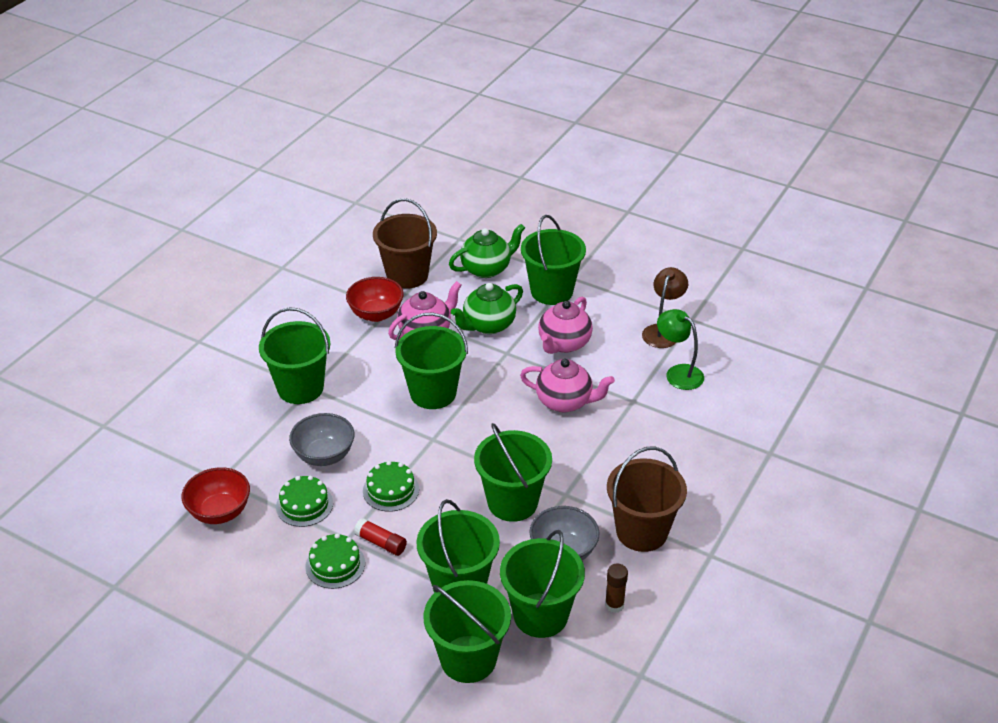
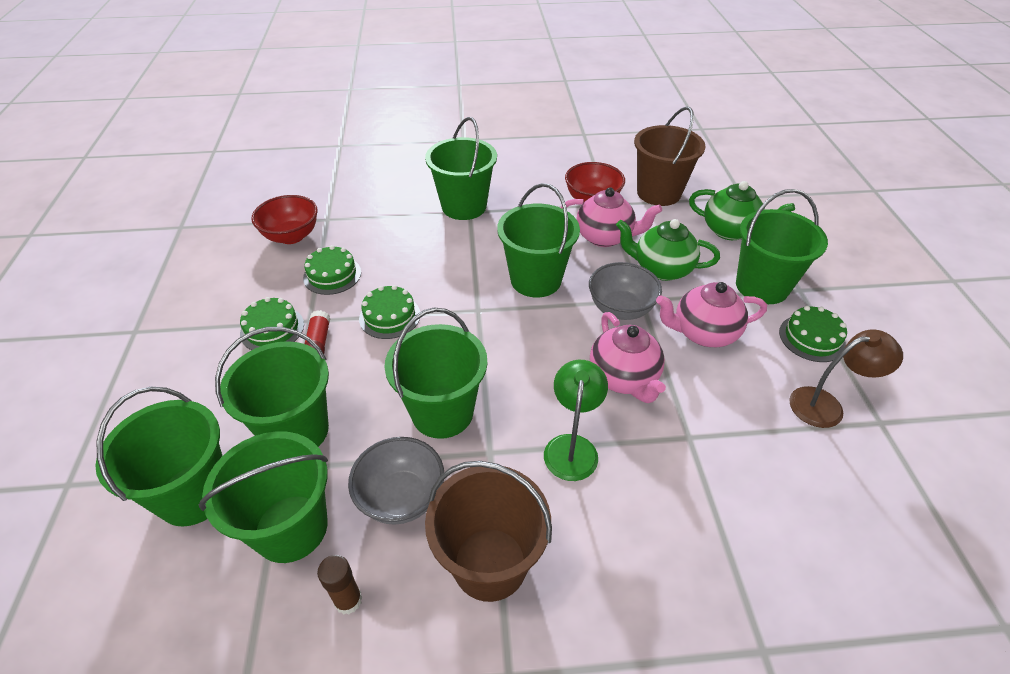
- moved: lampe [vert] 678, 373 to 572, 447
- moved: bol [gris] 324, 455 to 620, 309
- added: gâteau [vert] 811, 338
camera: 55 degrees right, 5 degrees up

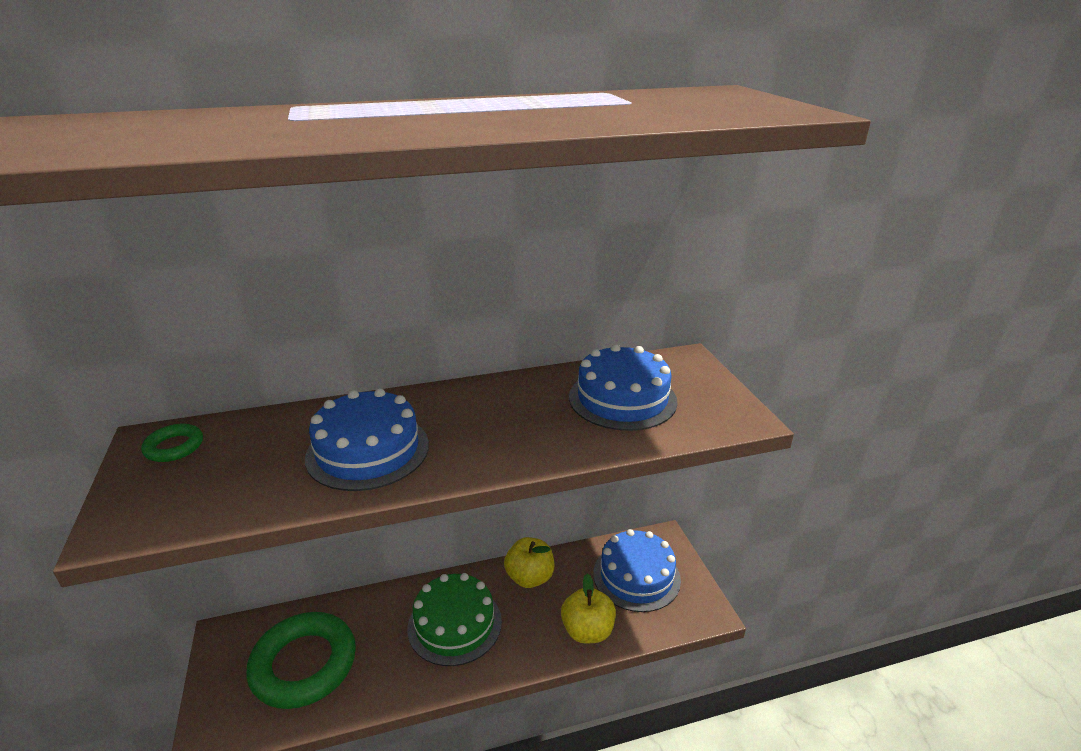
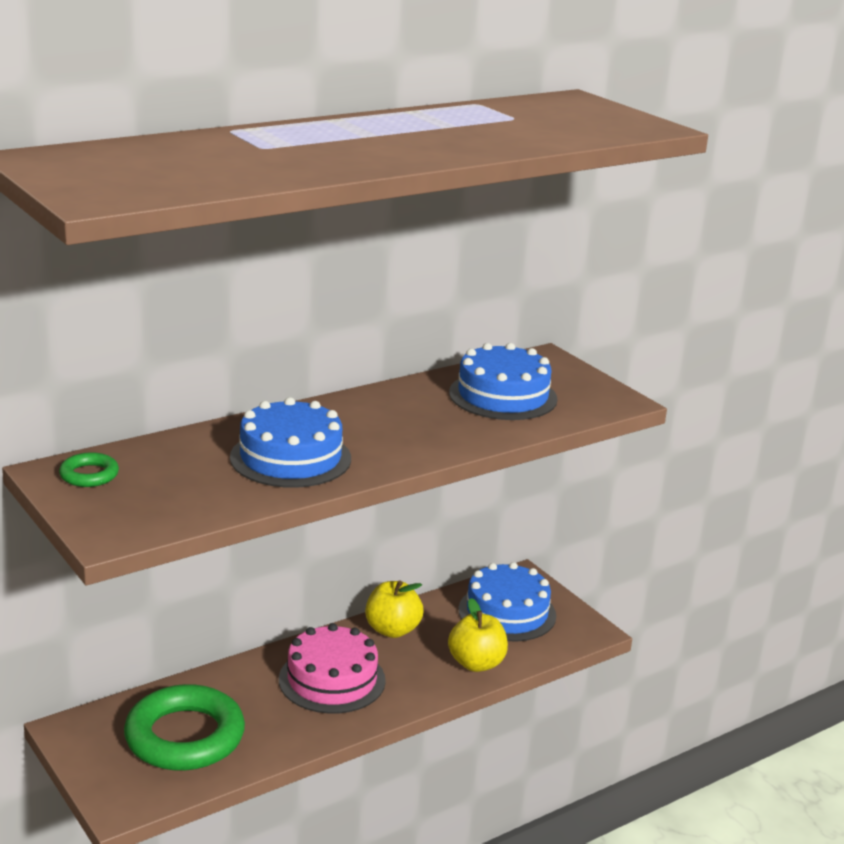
- recoloured: gâteau [vert] 454, 624 to gâteau [rose] 332, 679
camera: 20 degrees left, 5 degrees down

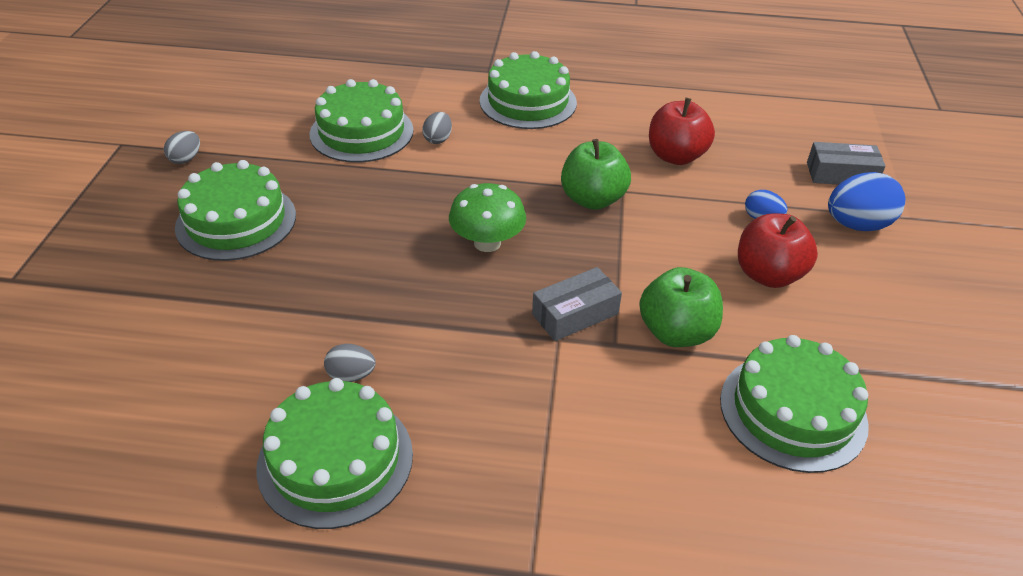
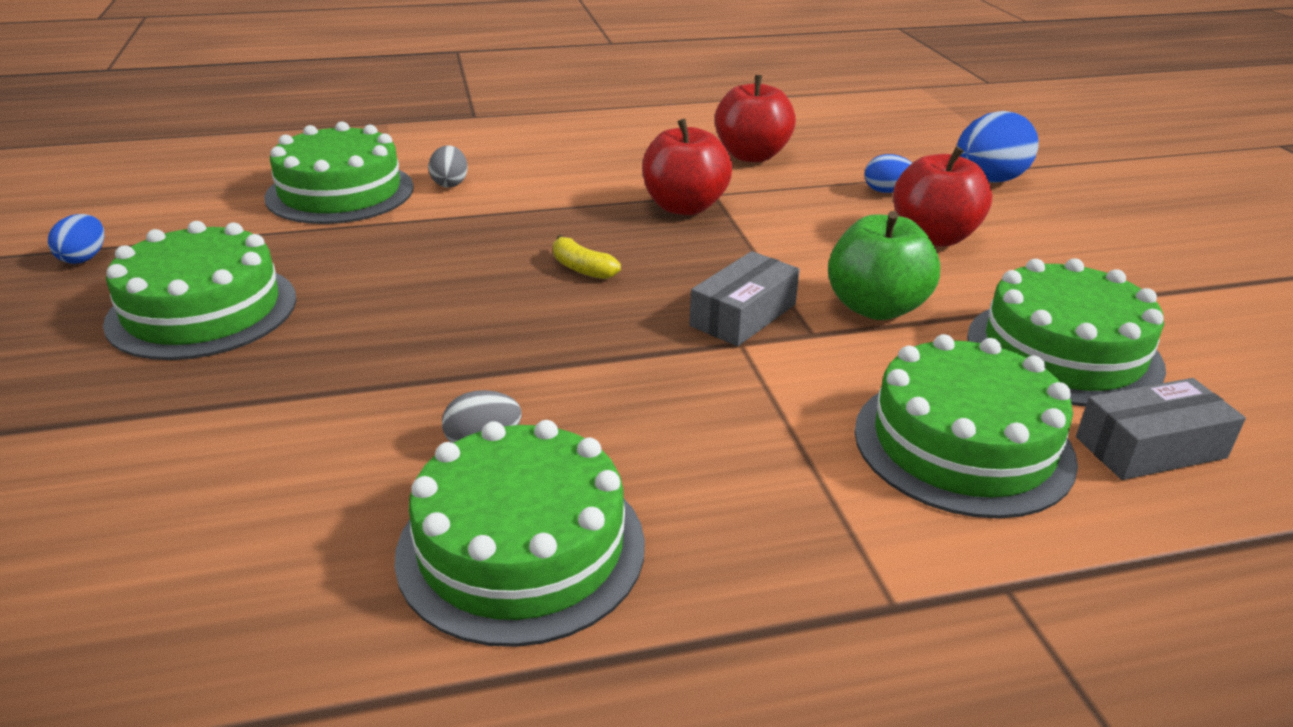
- recoloured: œuf [gris] 186, 159 to œuf [bleu] 84, 258
- replaced: champignon [vert] 487, 243 to banane [jaune] 582, 268
- recoloured: pomme [vert] 592, 199 to pomme [rouge] 684, 207
- moved: gâteau [vert] 528, 102 to 963, 444
- moved: boîte [gris] 841, 174 to 1150, 447
camera: 20 degrees left, 10 degrees down

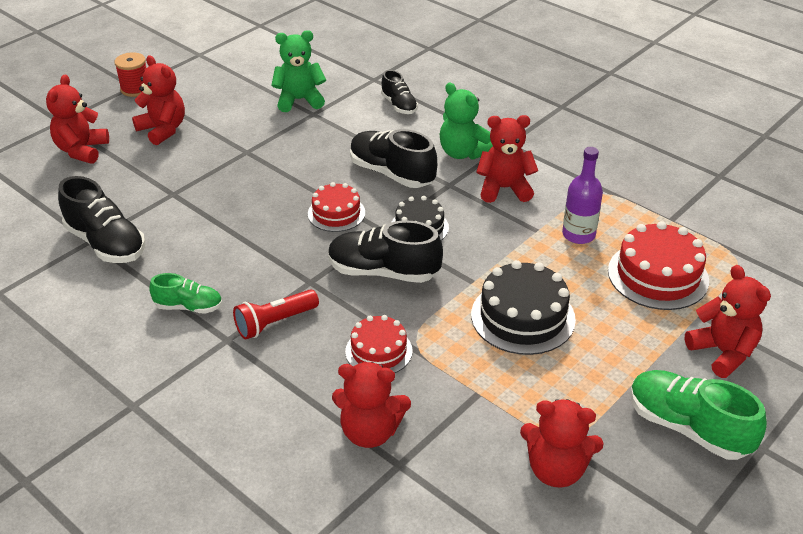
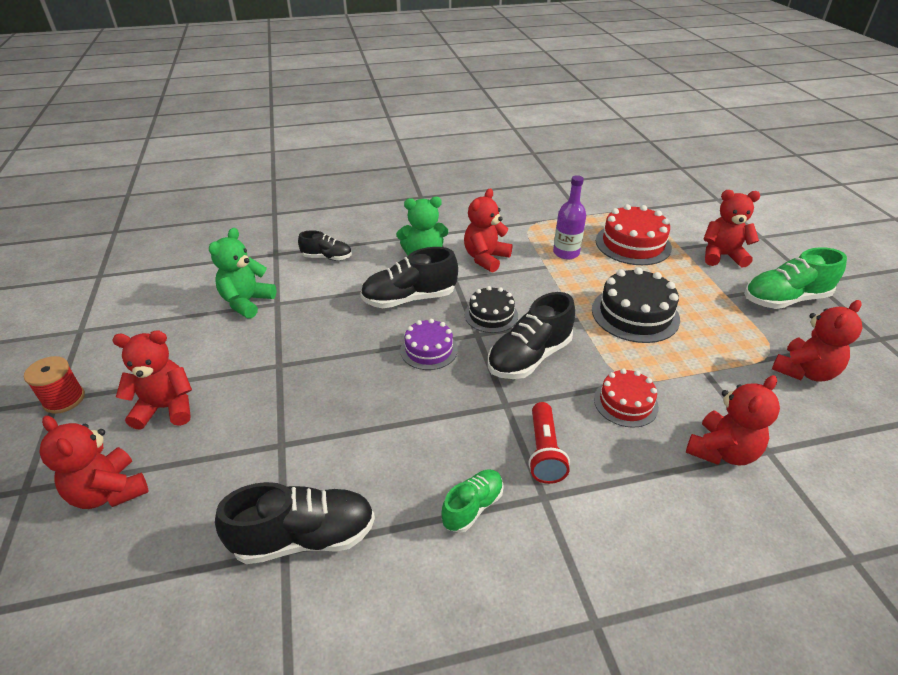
- recoloured: gâteau [rouge] 336, 213 to gâteau [violet] 429, 350
camera: 55 degrees left, 0 degrees up

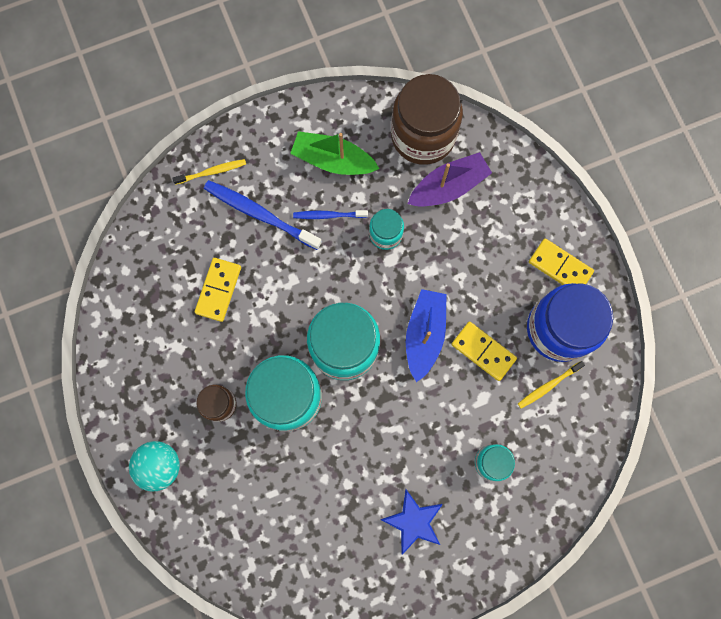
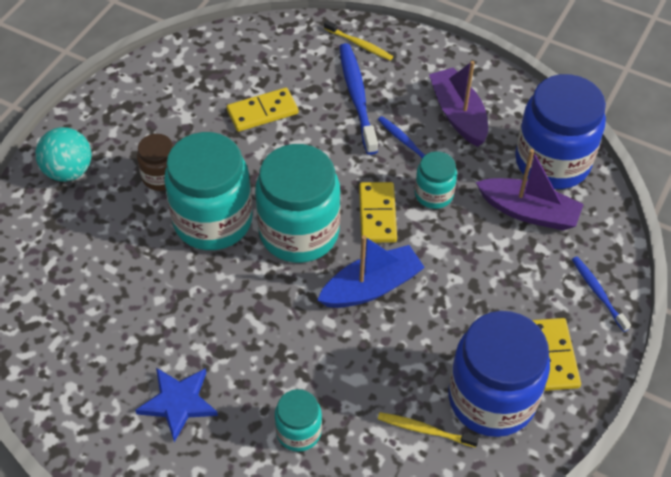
- moved: domino [jaune] 483, 351 to 377, 214
- recoloured: bateau [vert] 333, 160 to bateau [violet] 458, 114
- recoloured: bocal [marron] 423, 135 to bocal [bleu] 552, 162
- added: brosse à dents [bleu] 598, 292
camera: 50 degrees right, 25 degrees down

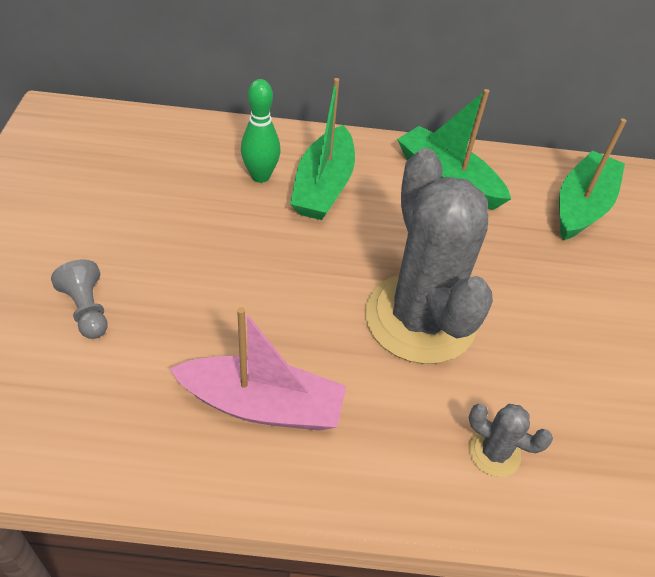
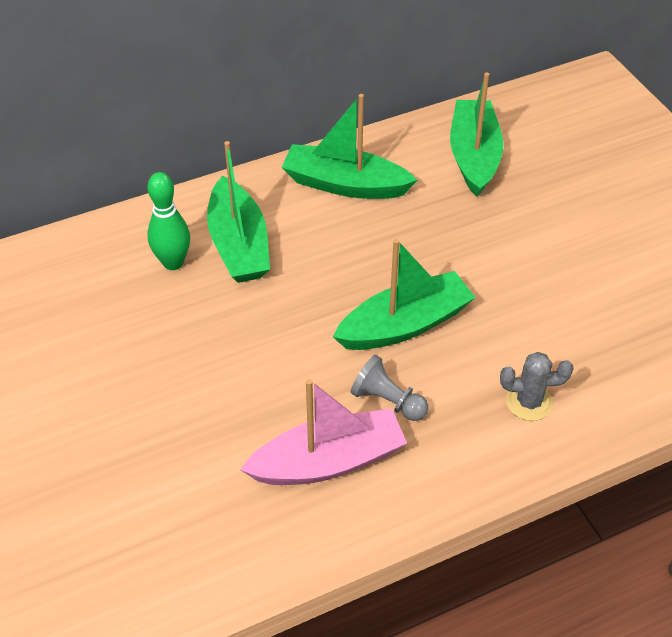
- replaced: cactus [gris] 420, 318 to bateau [vert] 405, 324
- moved: pion [gris] 87, 310 to 387, 401
camera: 25 degrees left, 0 degrees up

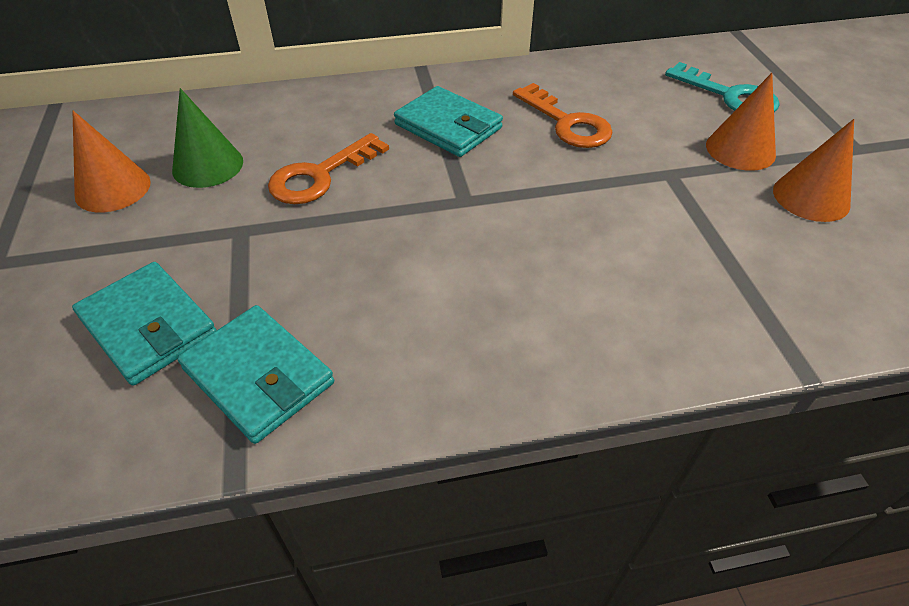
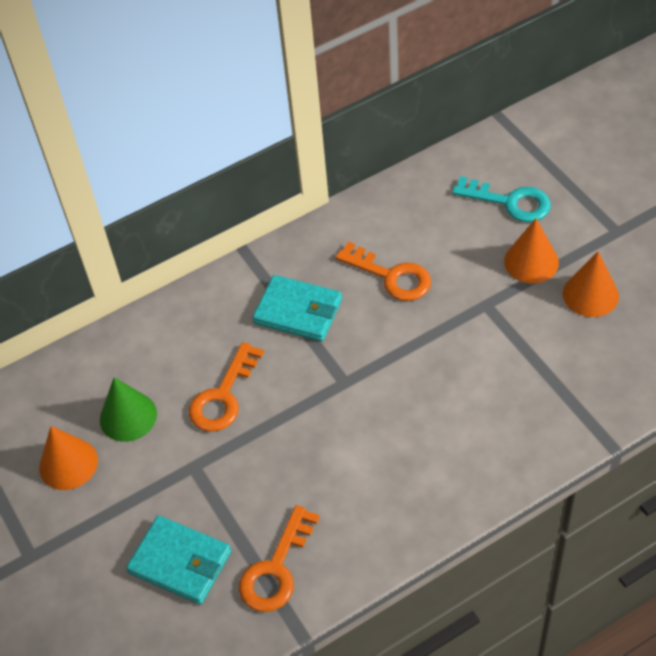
- replaced: portefeuille [turquoise] 258, 376 to clé [orange] 276, 569
camera: 15 degrees left, 5 degrees up

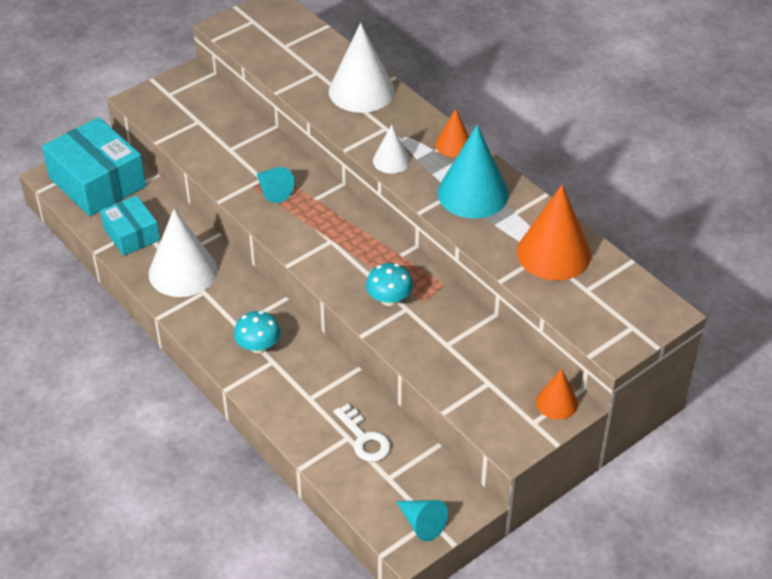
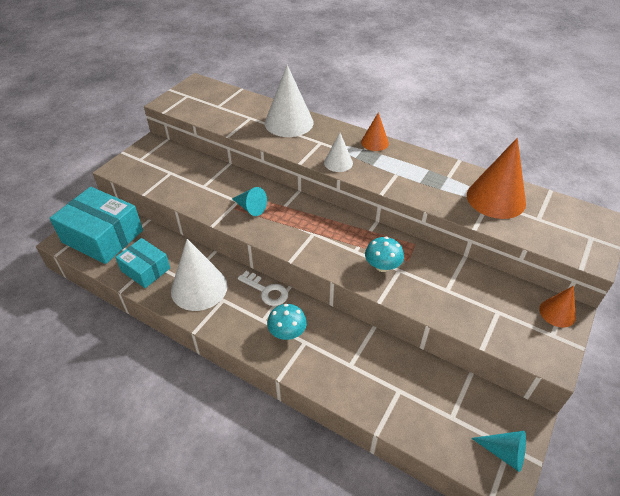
- moved: clé [blanc] 364, 438 to 266, 291
- removed: cône [turquoise] 473, 193
camera: 20 degrees left, 0 degrees up

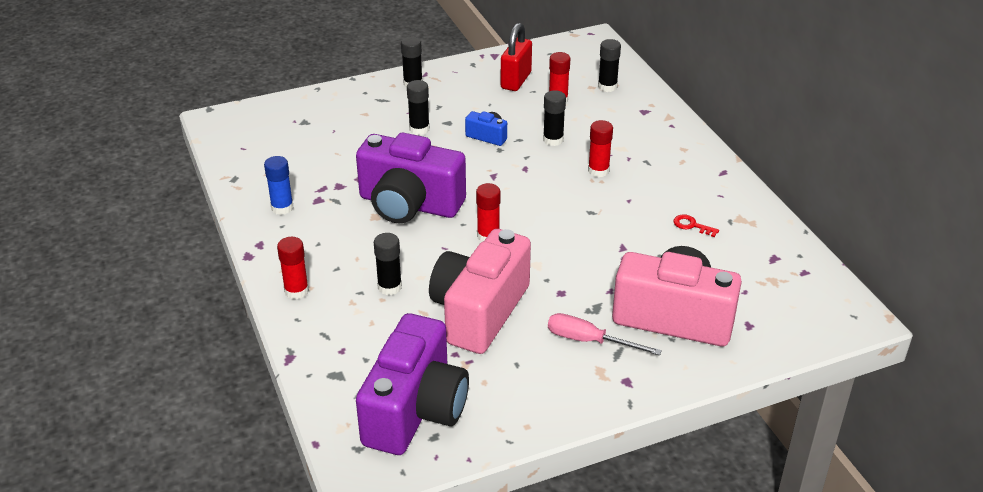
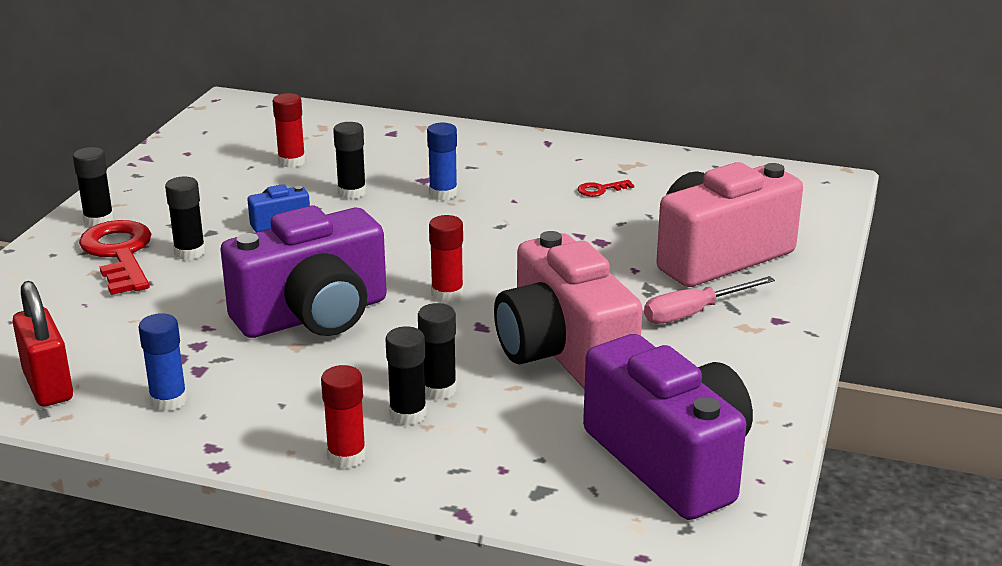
- moved: cadenas [rouge] 516, 80 to 48, 386
- added: clé [rouge] 119, 254
- moved: bâton de colle [noir] 607, 86 to 408, 415
- recoloured: bâton de colle [rouge] 598, 171 to bâton de colle [bleu] 443, 193
camera: 50 degrees left, 10 degrees down

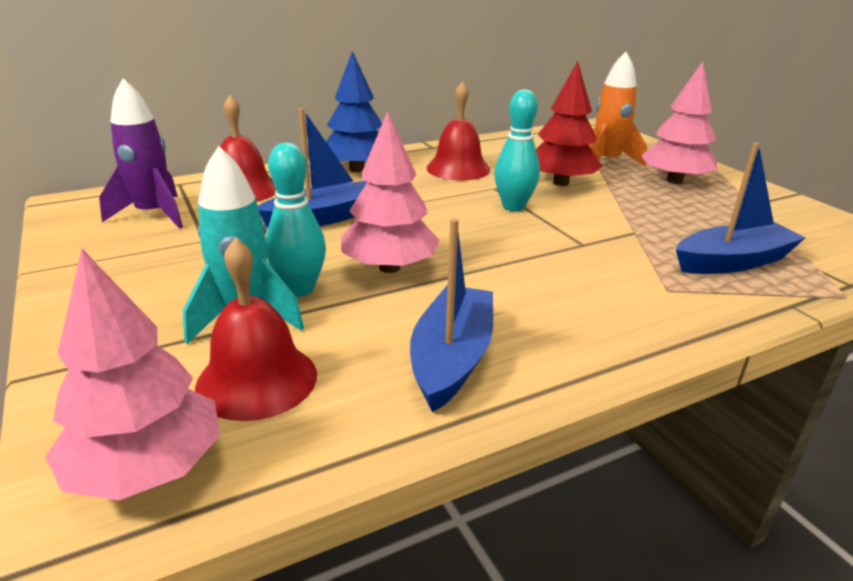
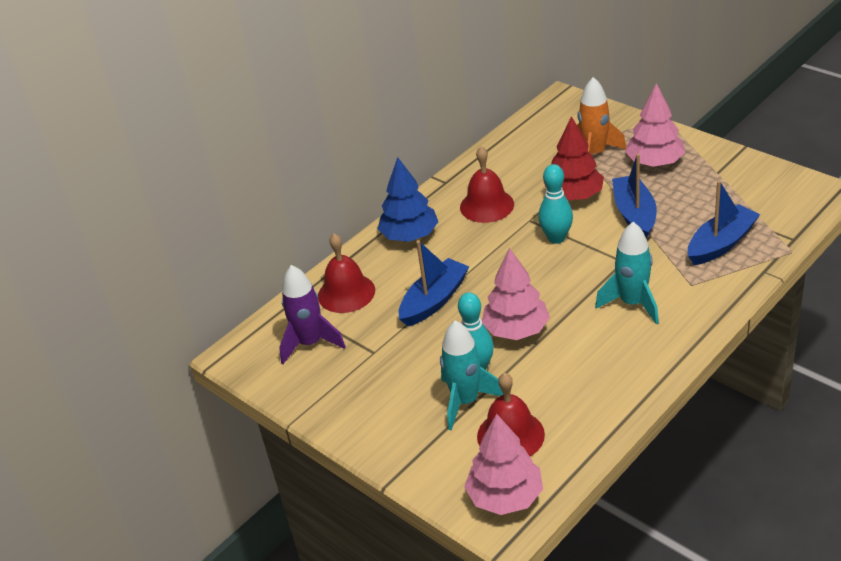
- added: fusée [turquoise] 632, 303
- moved: bateau [bleu] 452, 358 to 634, 214
camera: 15 degrees left, 10 degrees up

